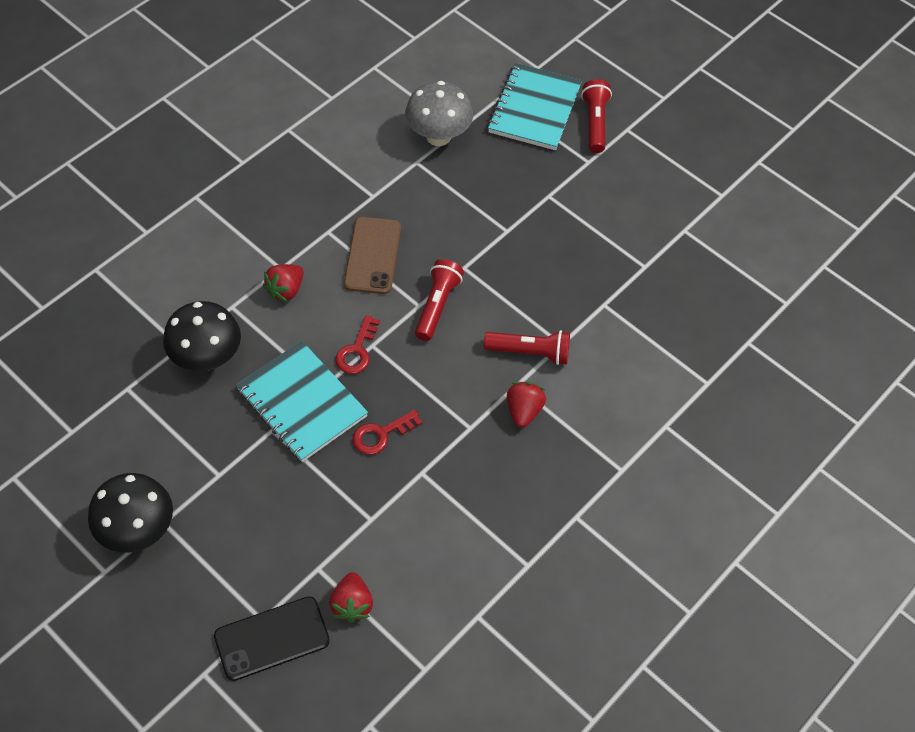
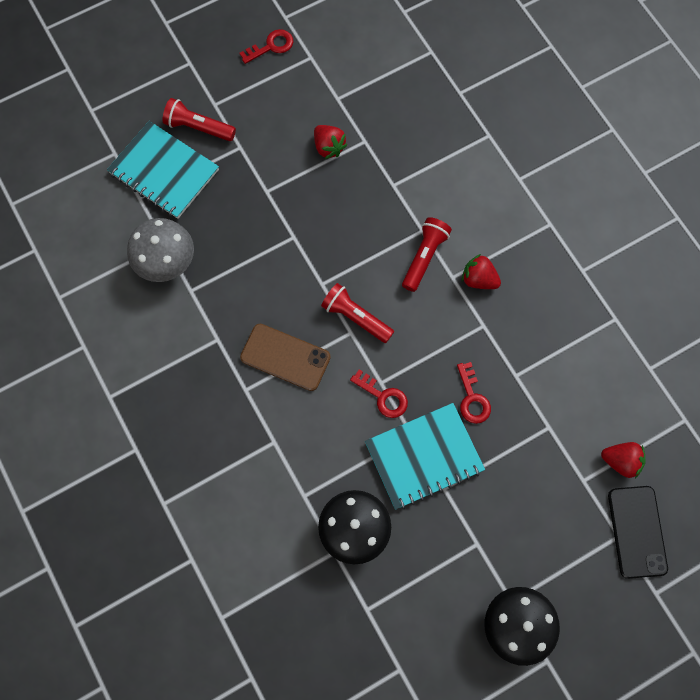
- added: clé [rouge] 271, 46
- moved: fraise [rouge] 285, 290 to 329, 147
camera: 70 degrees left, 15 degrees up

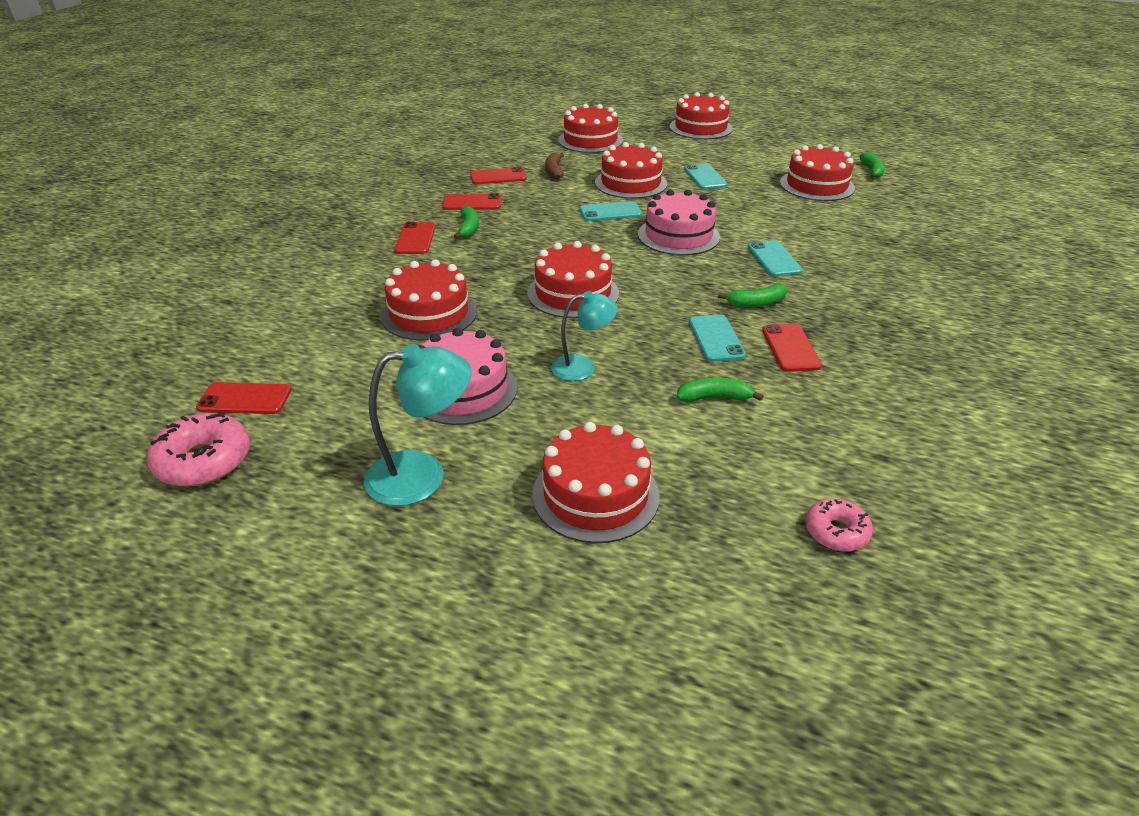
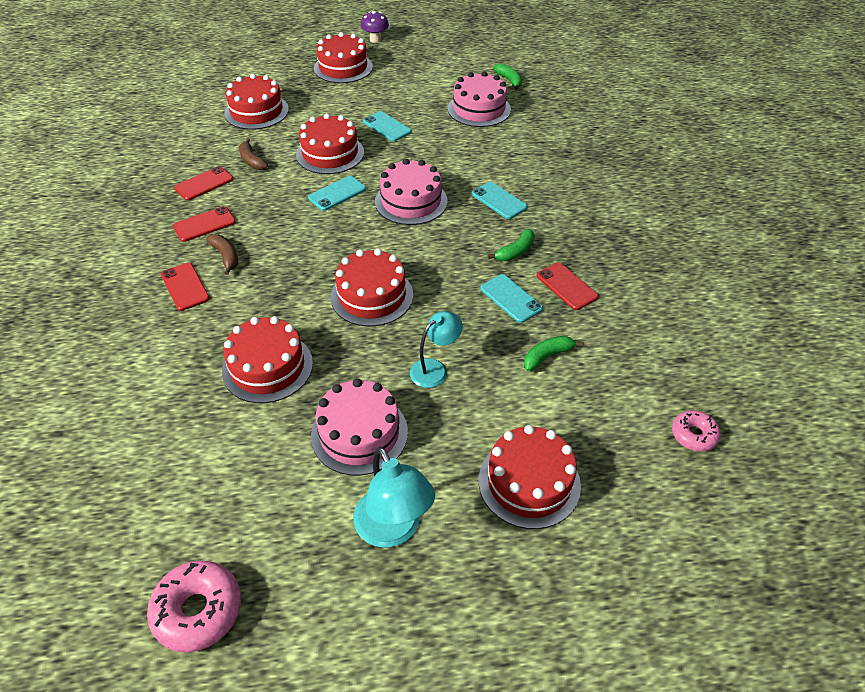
- recoloured: banane [vert] 468, 228 to banane [marron] 226, 256
- turned: lampe [turquoise] 422, 475 = 393, 530 105 degrees clockwise
- added: champignon [violet] 375, 39
- recoloured: gâteau [rouge] 817, 185 to gâteau [rose] 479, 109
- removed: téléphone [rouge] 245, 399
camera: 30 degrees left, 10 degrees up

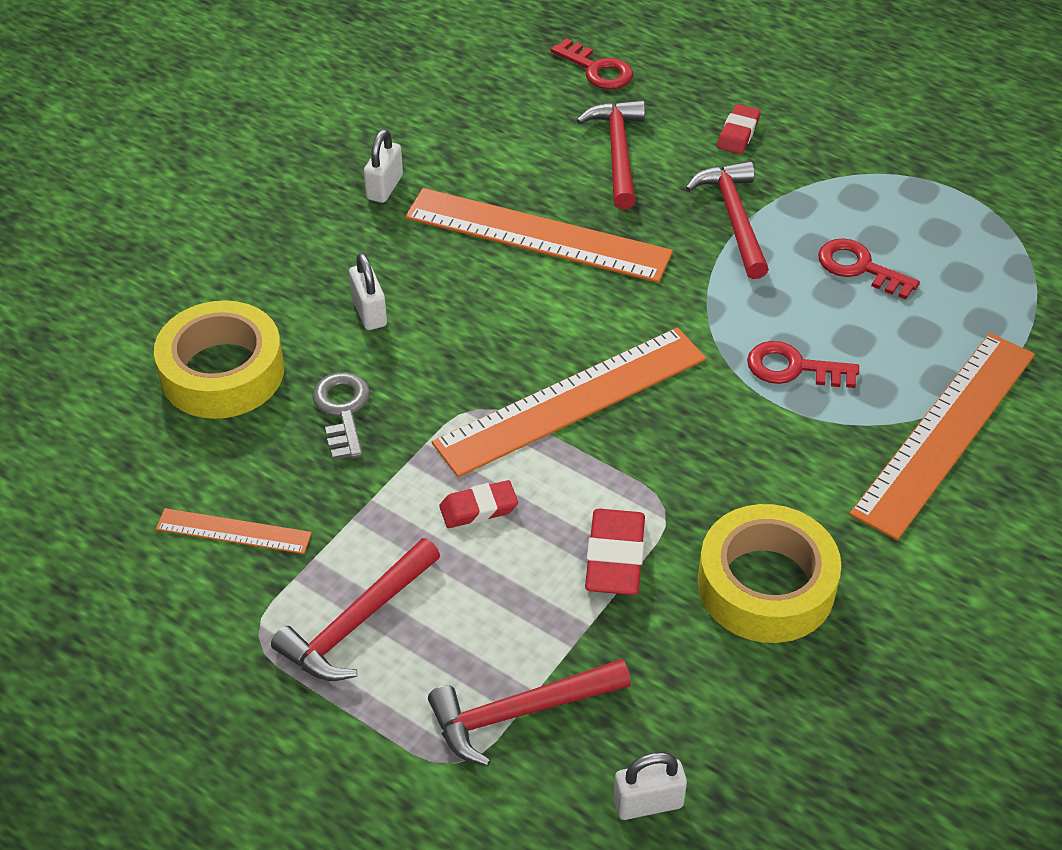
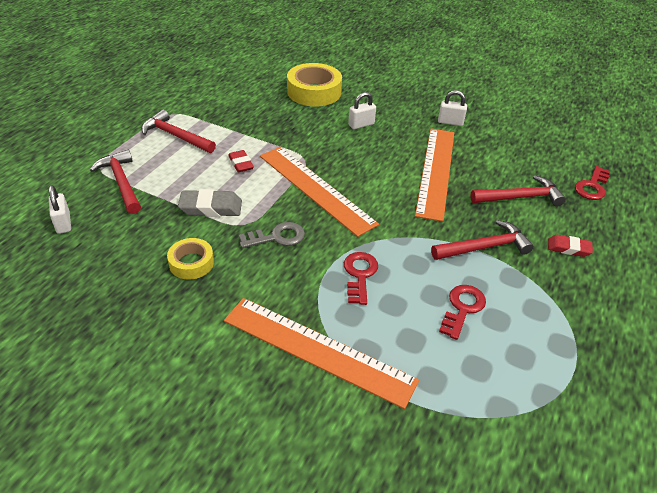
- resized: ruban adhésif [jaune] 766, 585 = 191, 263 x0.57
- recoloured: gomme [rouge] 615, 557 to gomme [gris] 211, 207
- moved: clé [gris] 343, 411 to 277, 237
- removed: règle [orange] 233, 531
camera: 80 degrees right, 5 degrees down

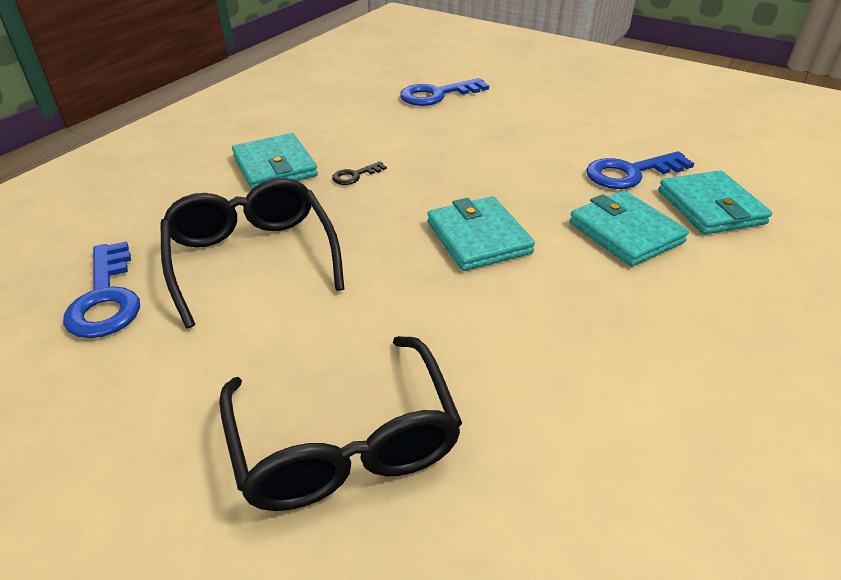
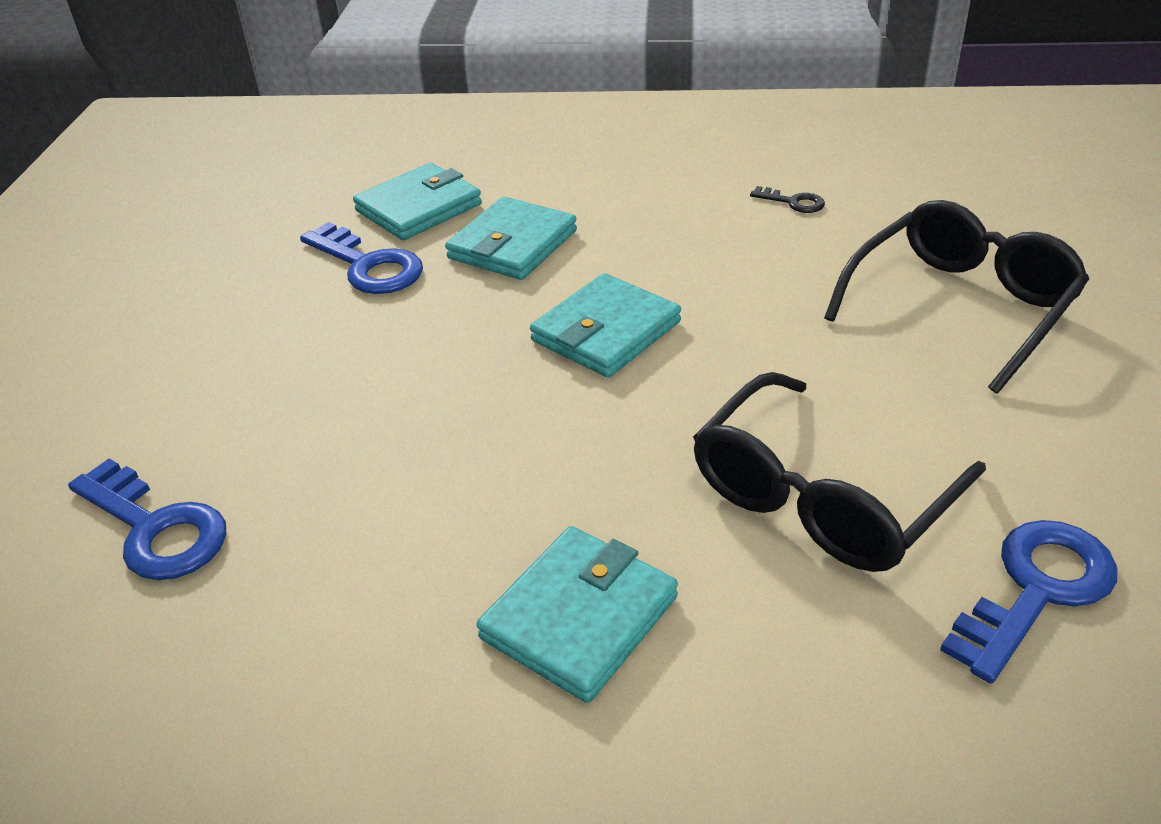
- moved: clé [noir] 355, 176 to 793, 202
camera: 115 degrees left, 0 degrees up

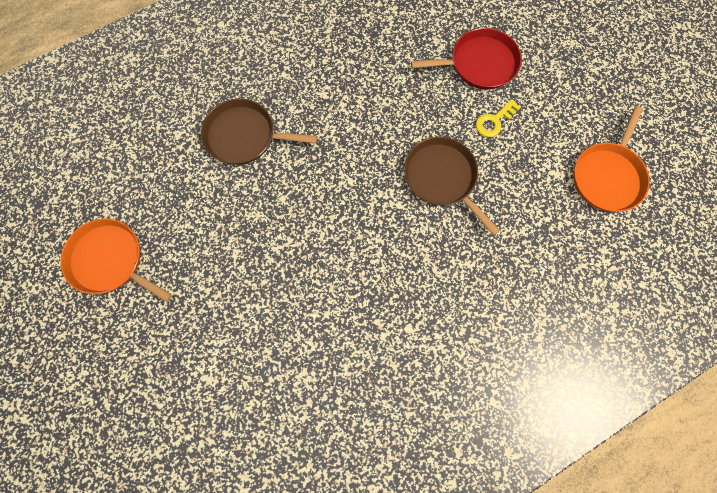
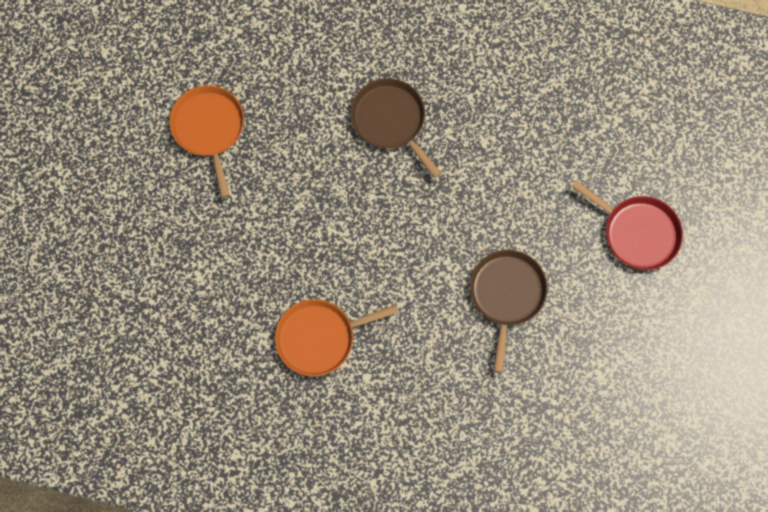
- moved: poêle [orange] 607, 176 to 319, 337
- removed: clé [jaune] 494, 121
camera: 45 degrees right, 0 degrees up

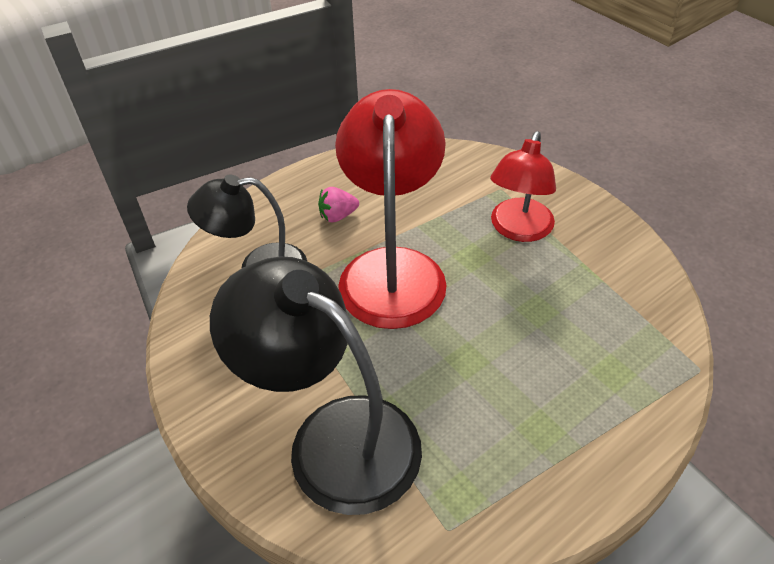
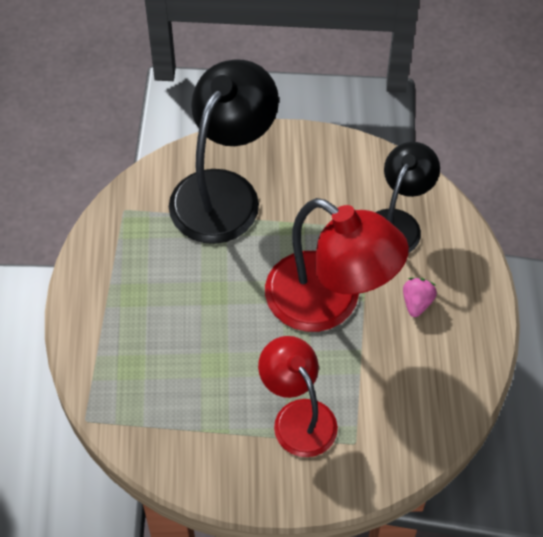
- turned: lampe [noir] 333, 437 = 224, 191 45 degrees counterclockwise
camera: 125 degrees right, 10 degrees up

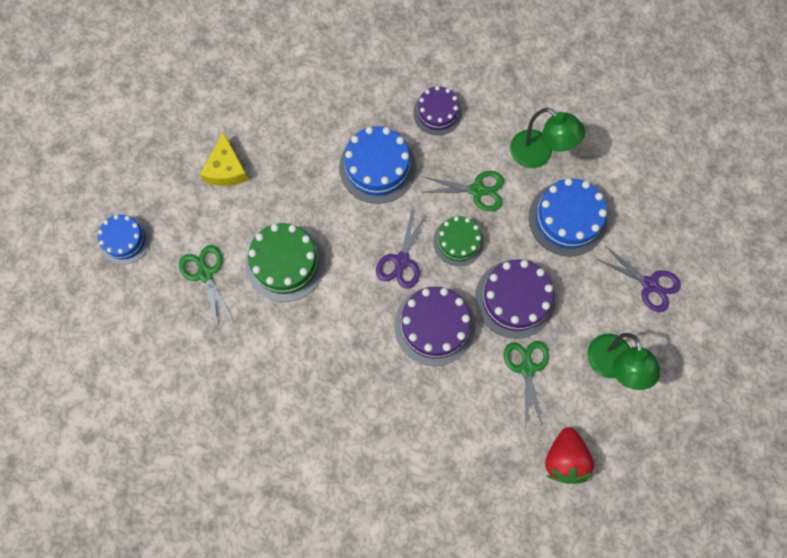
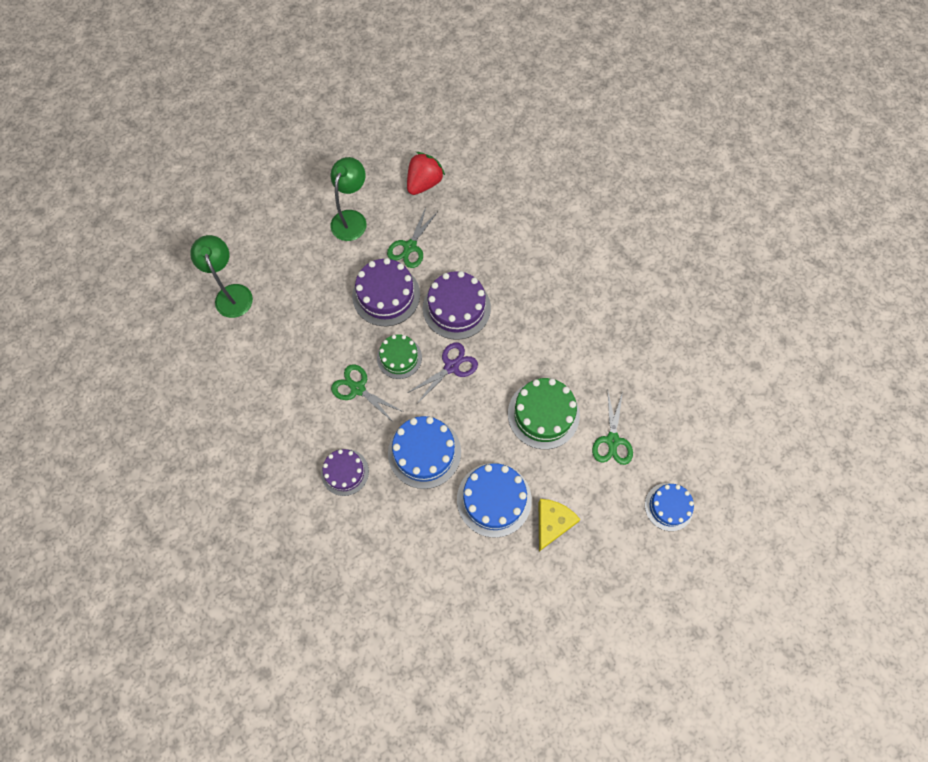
- moved: lampe [vert] 538, 155 to 232, 293
- moved: gâteau [bleu] 567, 219 to 494, 499
- removed: ciseaux [violet] 650, 284
camera: 150 degrees left, 5 degrees down

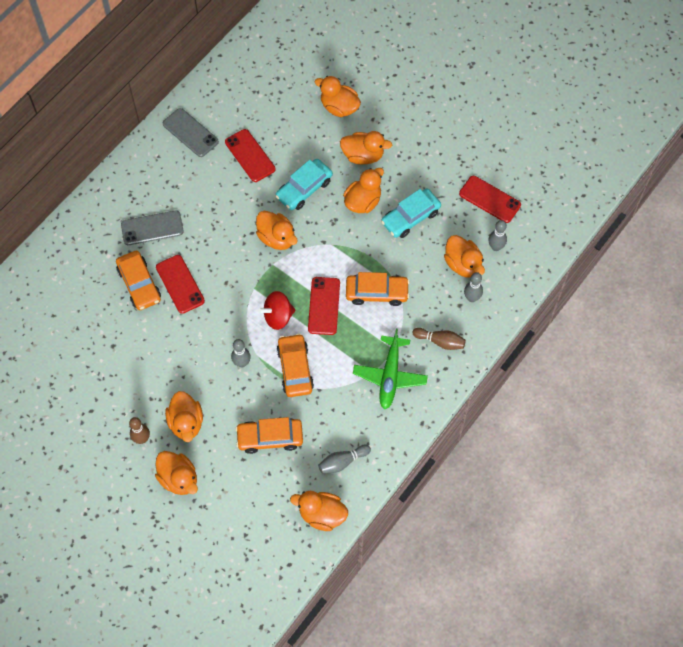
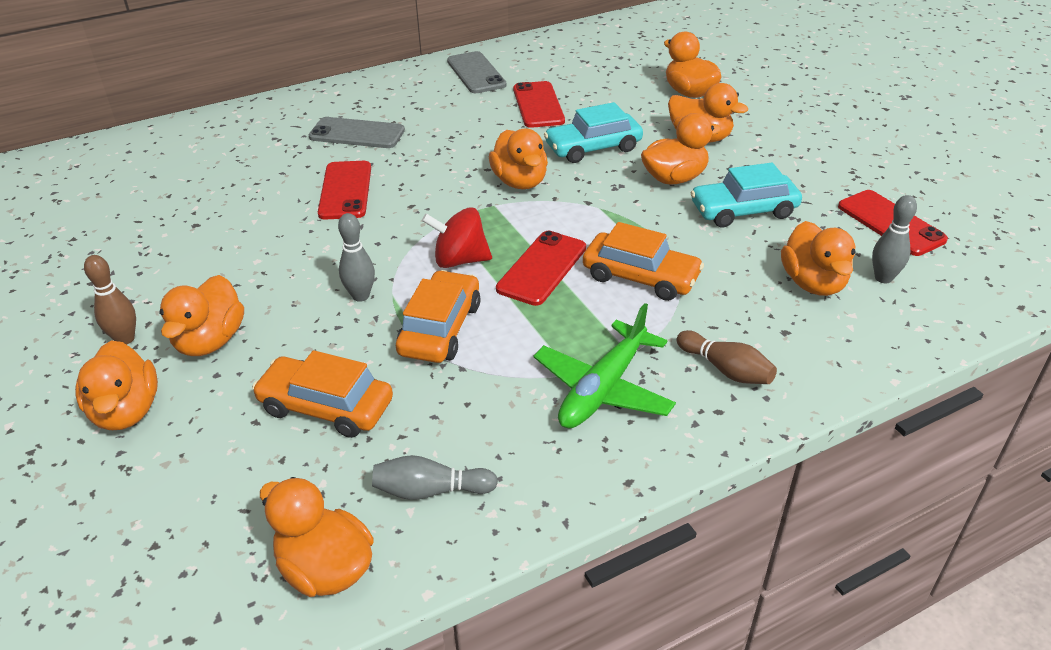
- removed: voiture [orange] 139, 284
- removed: quille [gris] 472, 298
camera: 25 degrees right, 25 degrees down

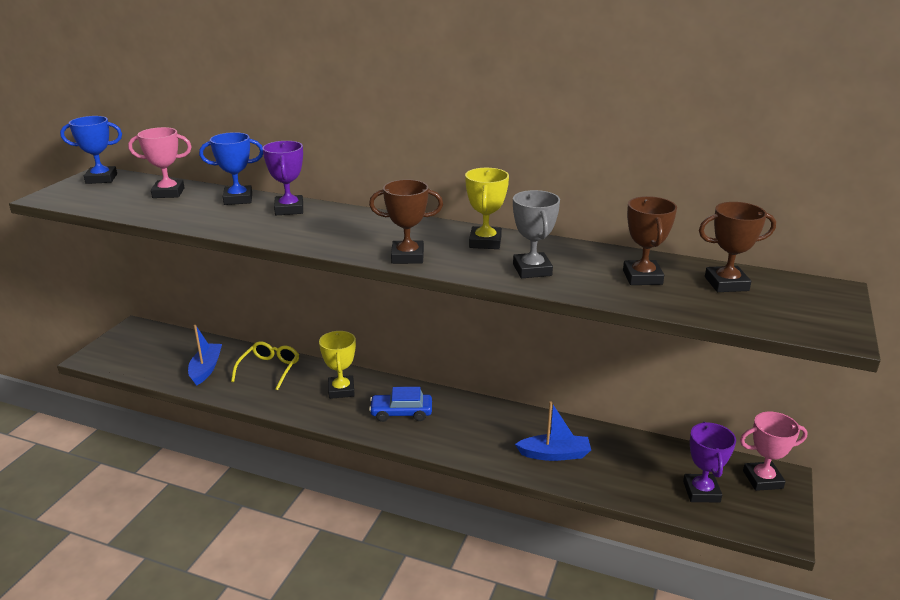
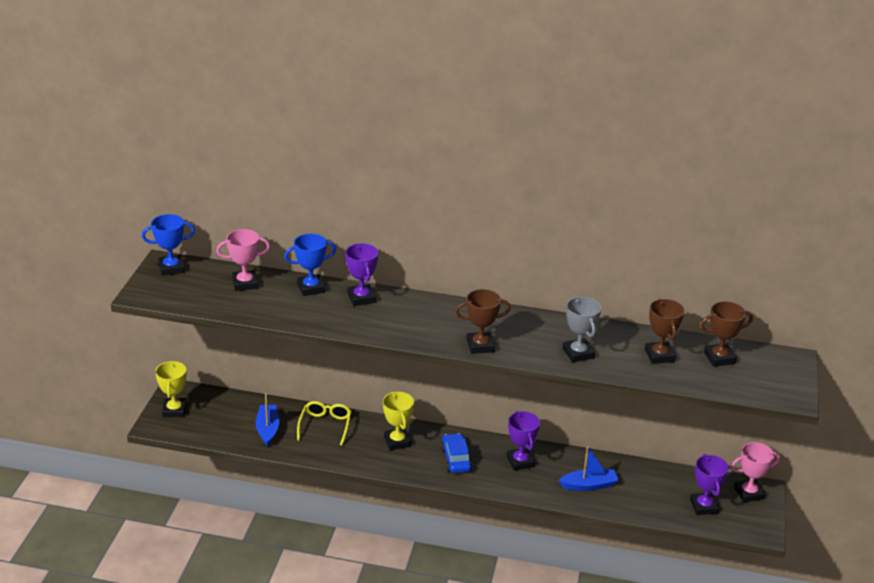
- moved: trophée [jaune] 485, 242 to 174, 410
- turned: voiture [bleu] 401, 413 = 456, 459 90 degrees clockwise
- added: trophée [violet] 520, 461
camera: 10 degrees left, 5 degrees up

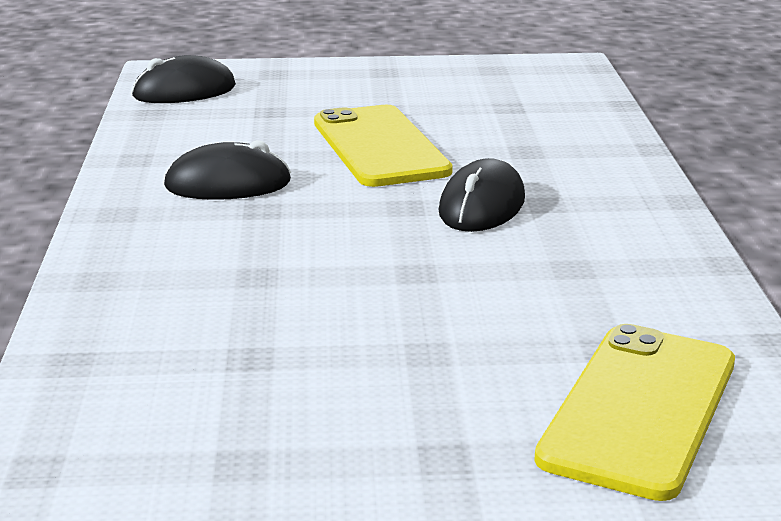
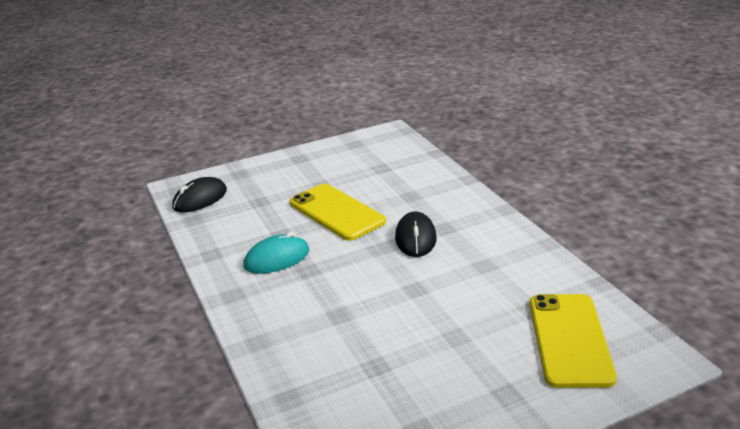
- recoloured: souris [noir] 228, 184 to souris [turquoise] 277, 259
camera: 20 degrees left, 5 degrees up

